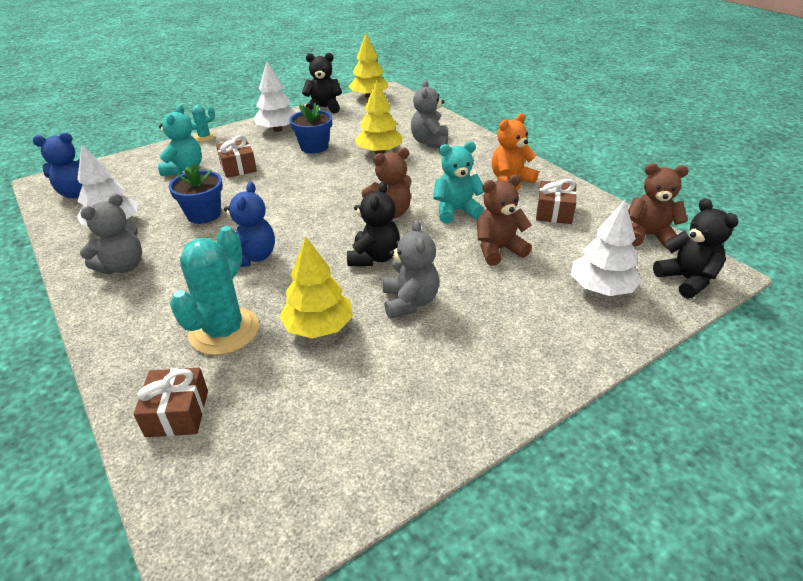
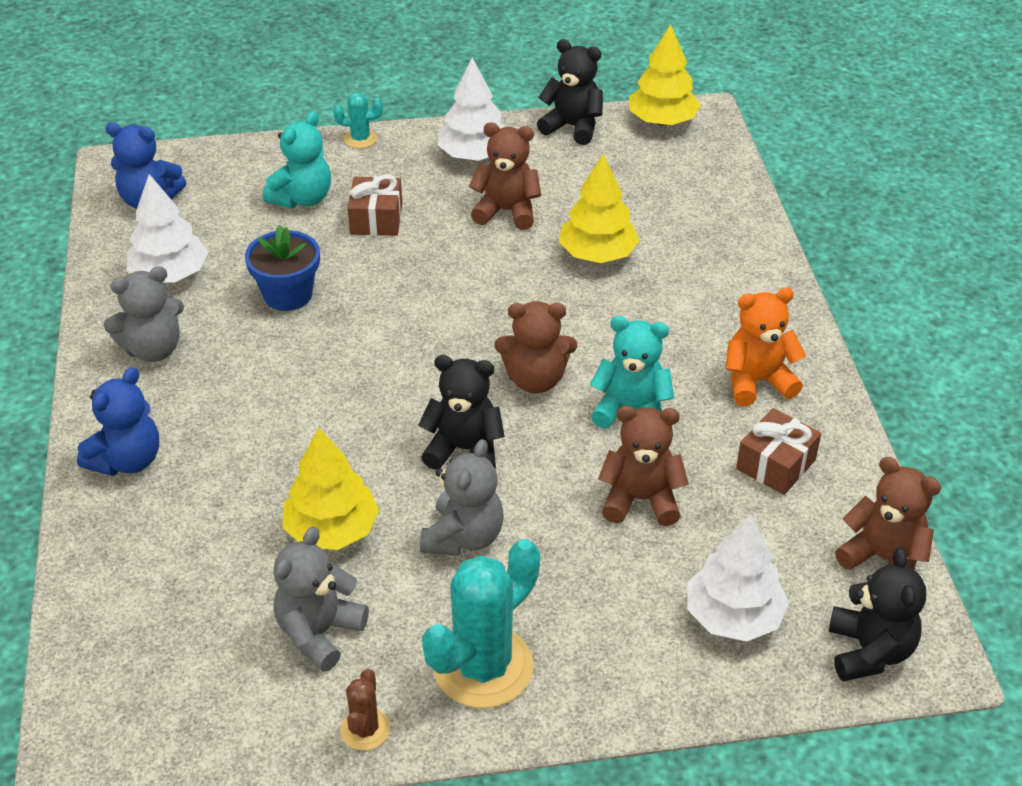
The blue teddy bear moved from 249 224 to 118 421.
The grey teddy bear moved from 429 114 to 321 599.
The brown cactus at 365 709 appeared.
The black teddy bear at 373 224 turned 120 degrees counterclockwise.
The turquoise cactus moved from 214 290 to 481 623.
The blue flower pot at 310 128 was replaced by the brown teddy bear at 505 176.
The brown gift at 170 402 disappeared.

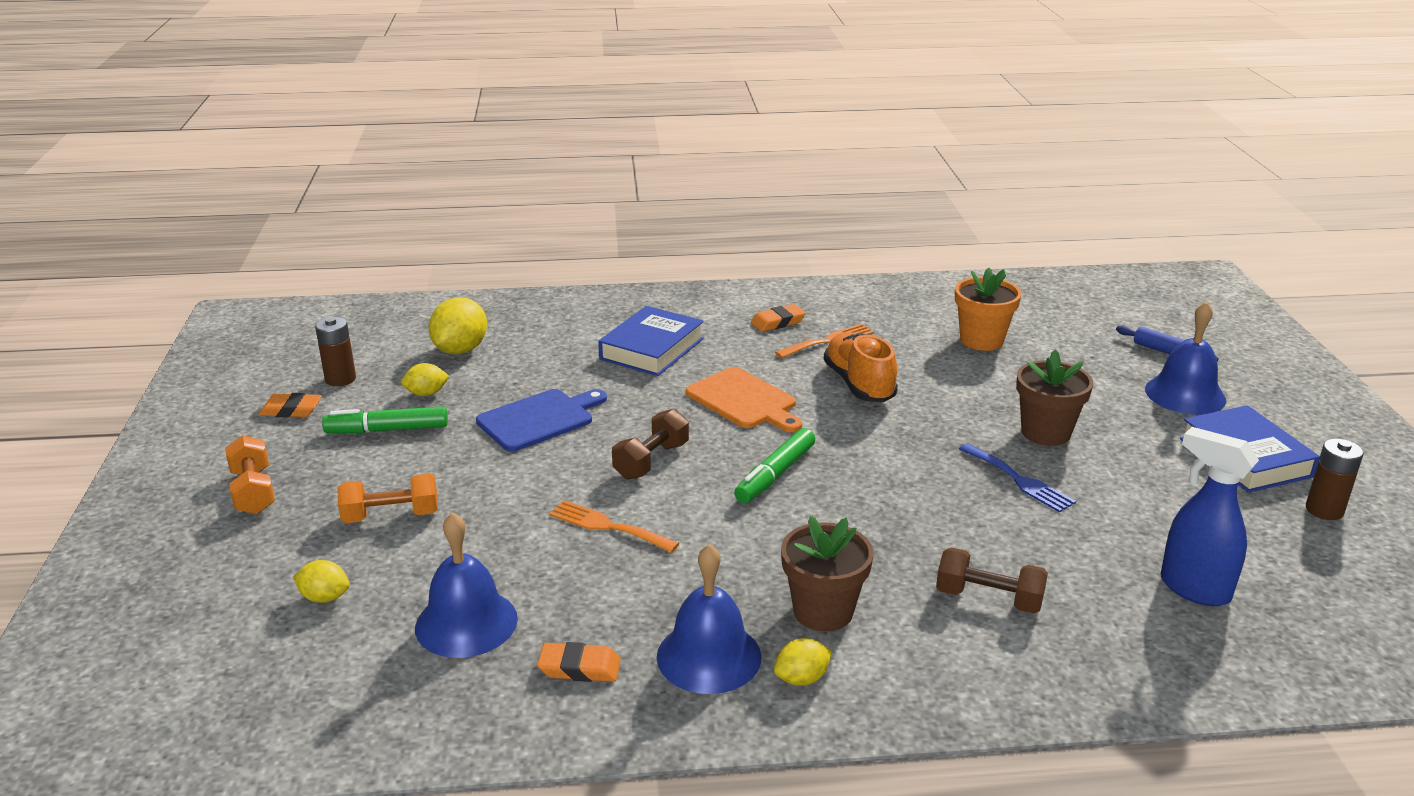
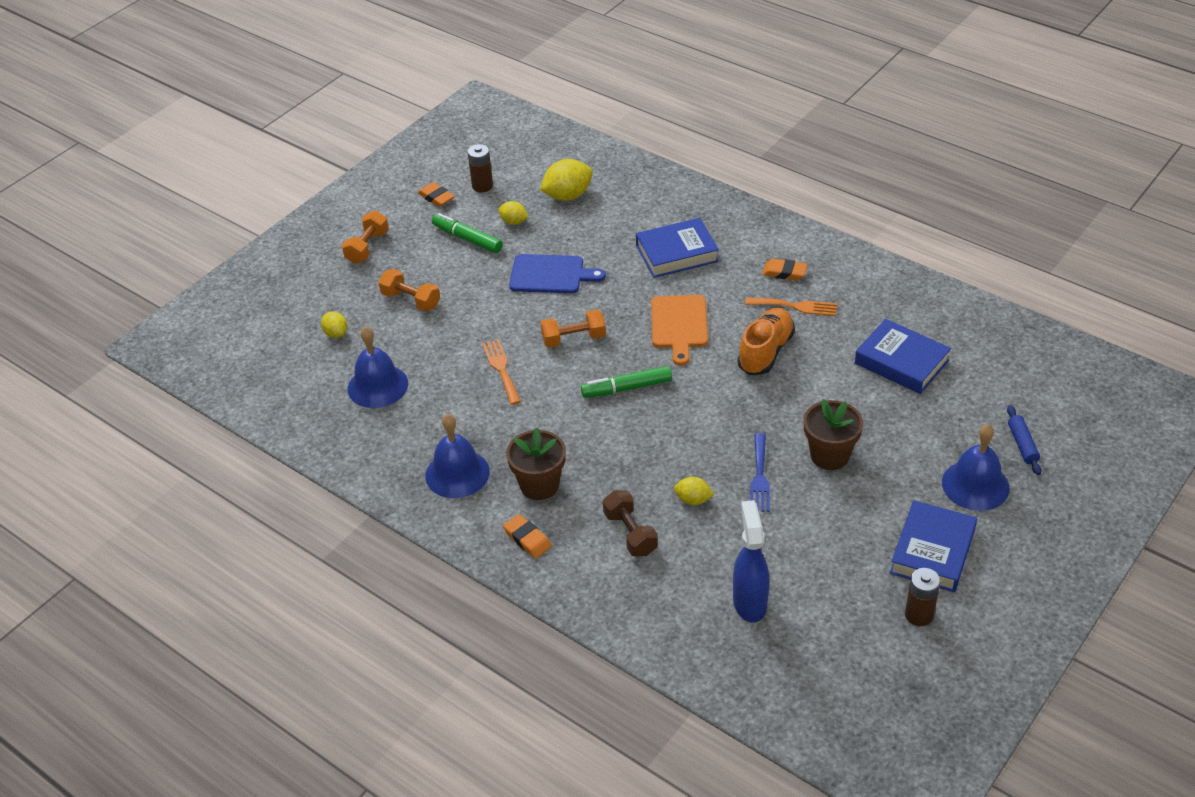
The orange eraser moved from 579 662 to 527 536.
The brown dumbbell at 650 444 became the orange dumbbell at 573 329.
The yellow lemon moved from 803 662 to 694 491.
The orange flower pot at 988 309 was replaced by the blue book at 903 356.

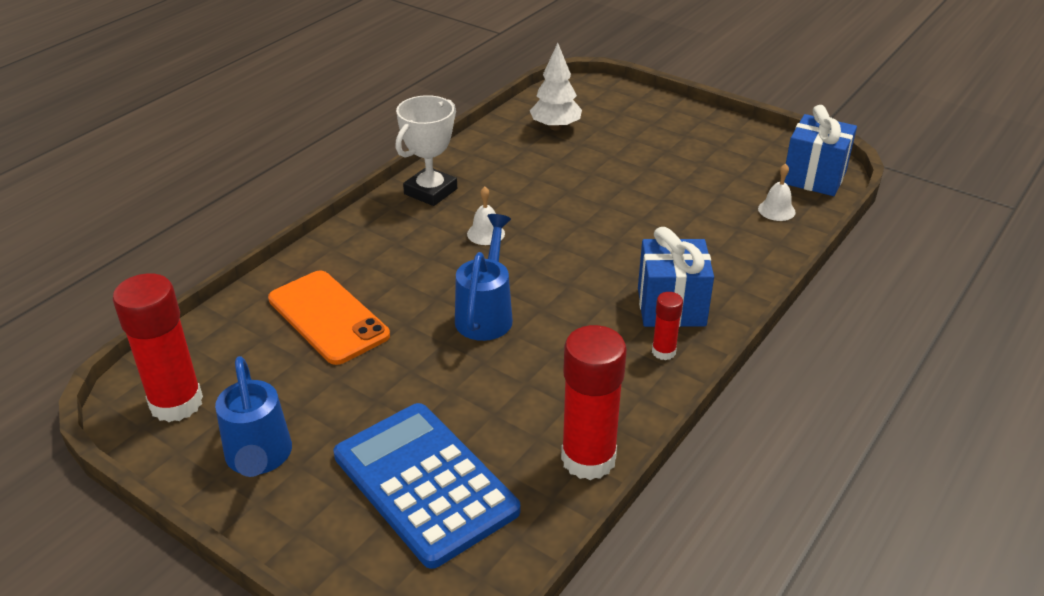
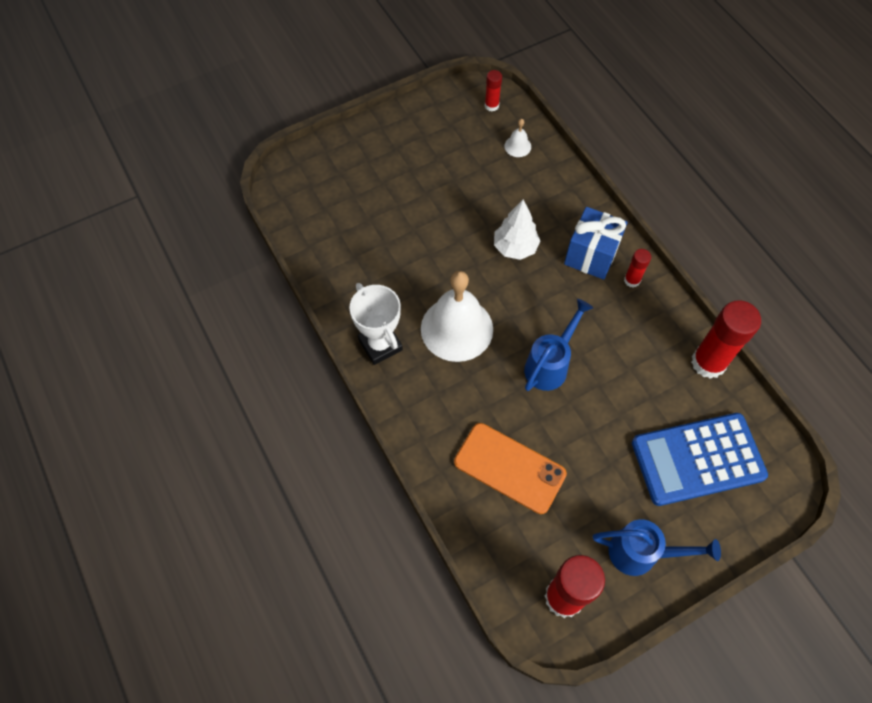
The white bell at 486 215 changed to 2.39 times the size.
The orange phone at 329 317 turned 45 degrees clockwise.
The blue gift at 820 150 was replaced by the red glue stick at 493 90.
The white tree moved from 556 86 to 517 229.
The blue watering can at 484 277 turned 90 degrees clockwise.

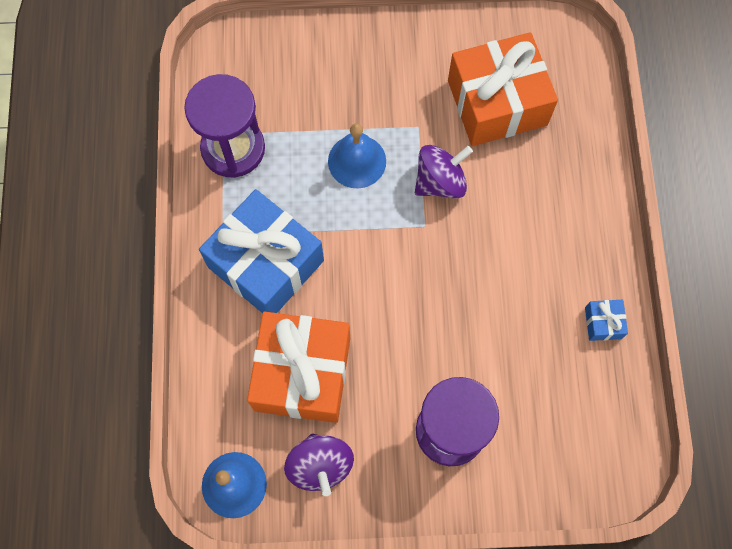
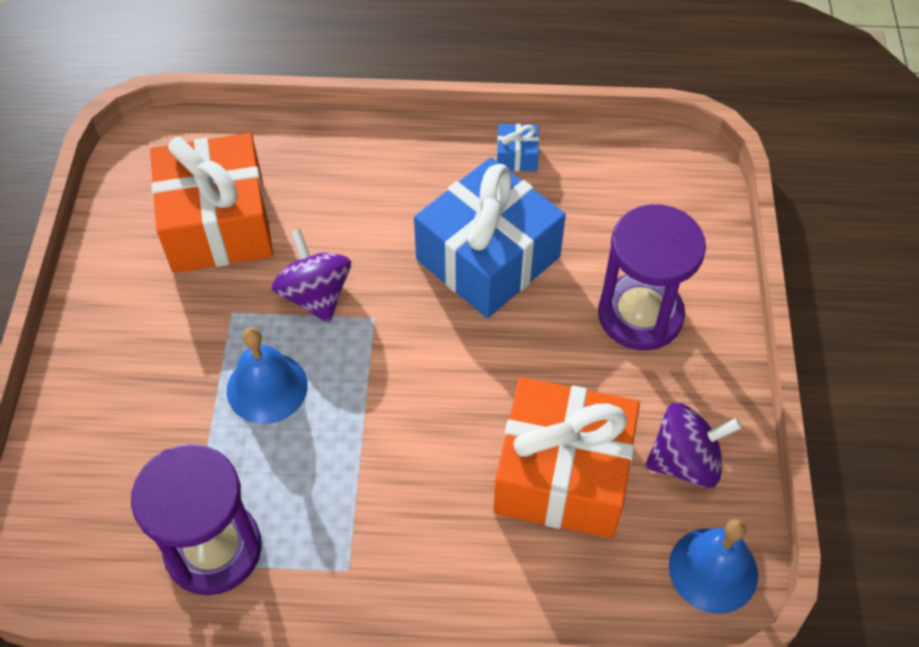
The blue gift moved from 261 251 to 490 237.

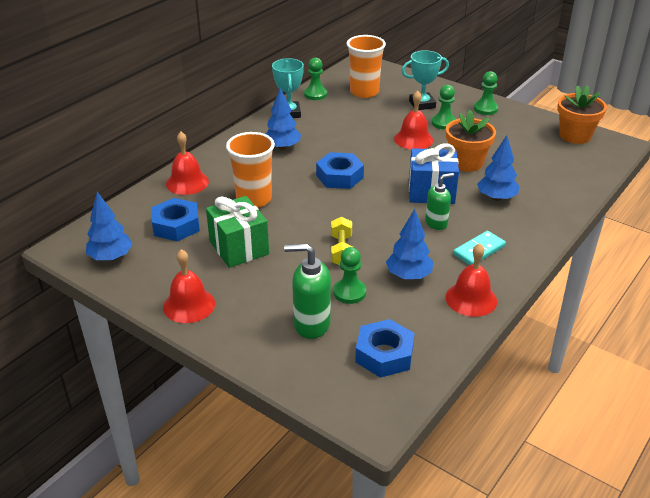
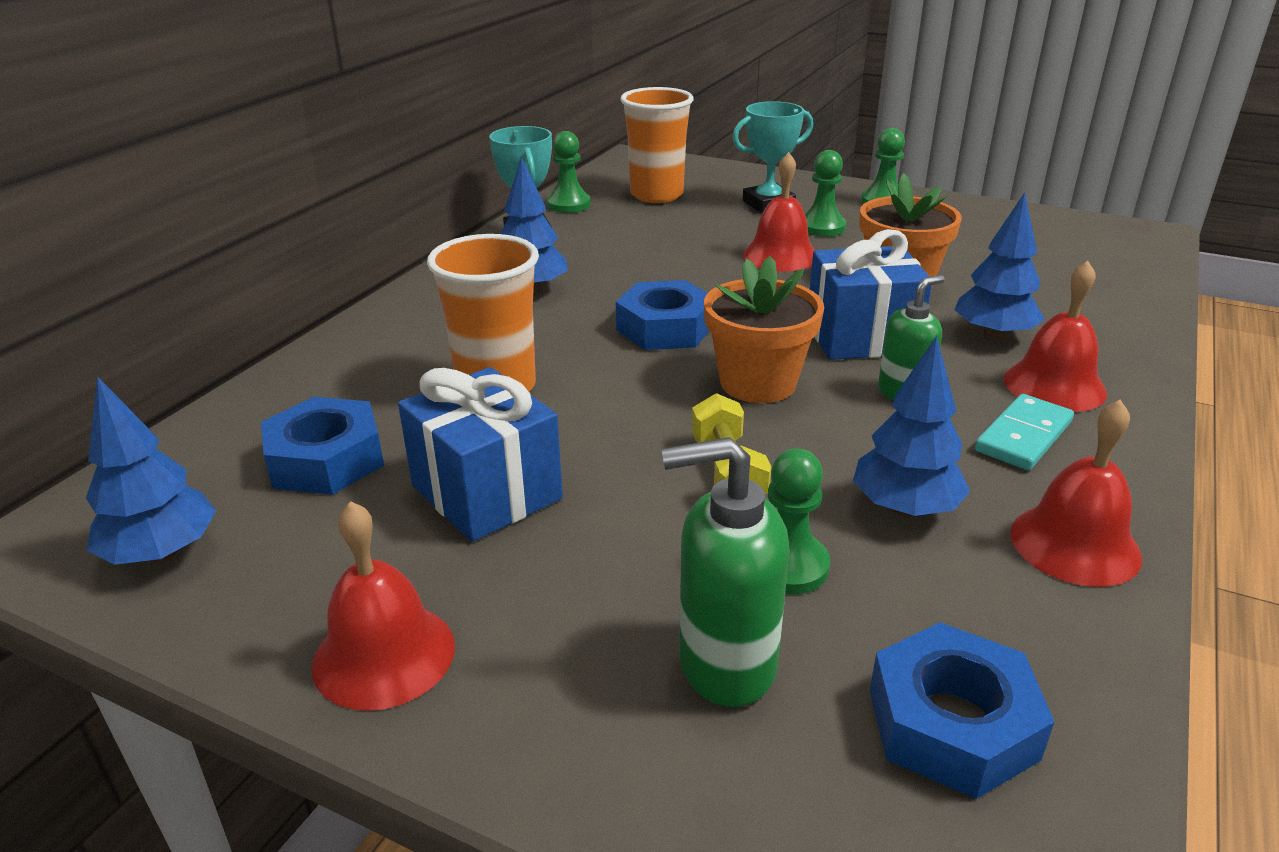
The green gift at 237 232 became the blue gift at 480 454.
The orange flower pot moved from 582 114 to 764 329.
The red bell moved from 187 163 to 1055 336.

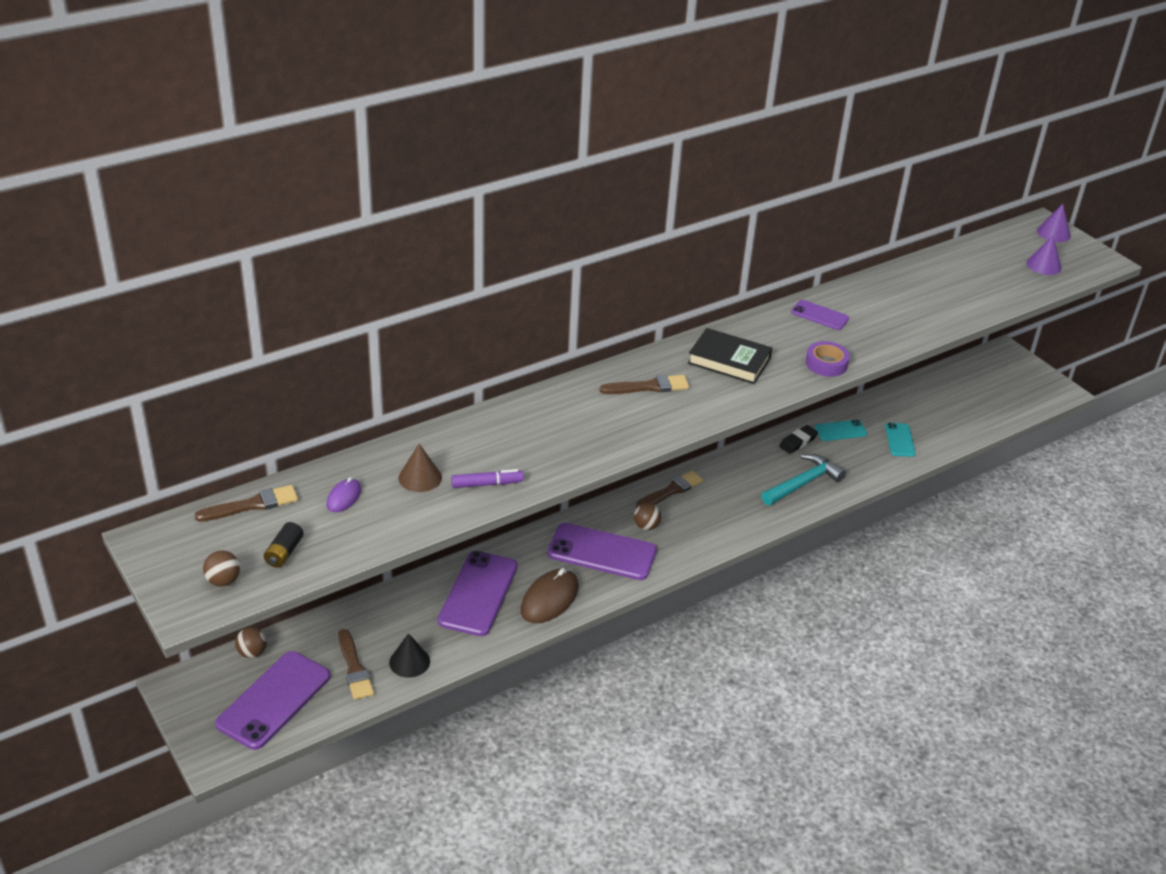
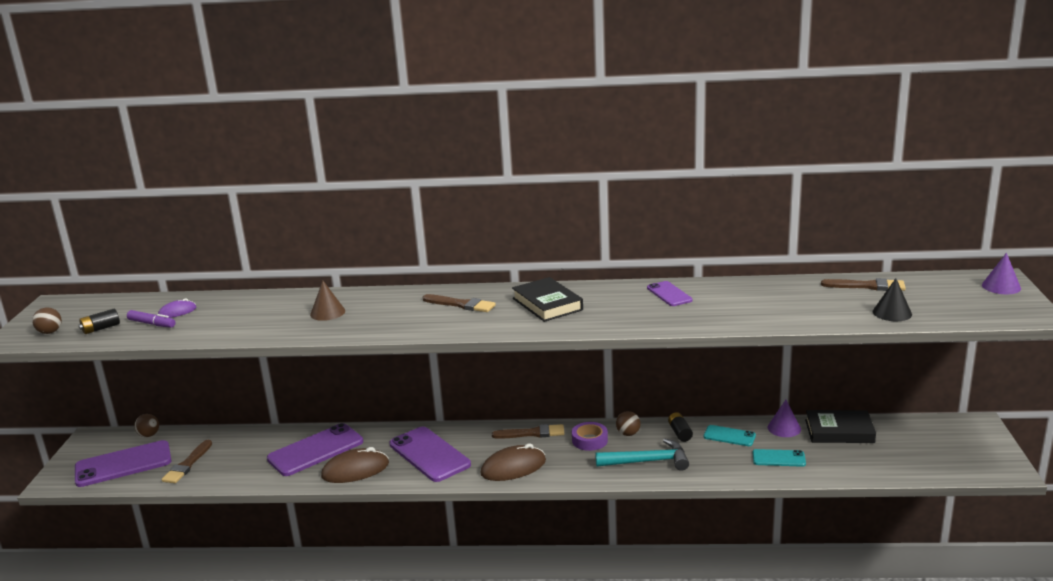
The purple marker moved from 488 478 to 151 319.
The brown cone moved from 420 468 to 327 301.
The brown mouse at 513 462 appeared.
The purple tape moved from 828 359 to 590 436.
The brown ball moved from 647 516 to 628 423.
The black eraser at 798 439 was replaced by the black battery at 680 427.
The turquoise phone at 900 440 turned 60 degrees clockwise.
The purple cone moved from 1043 255 to 784 418.
The black book at 840 426 appeared.
The brown brush moved from 246 503 to 863 284.
The black cone moved from 409 655 to 892 299.

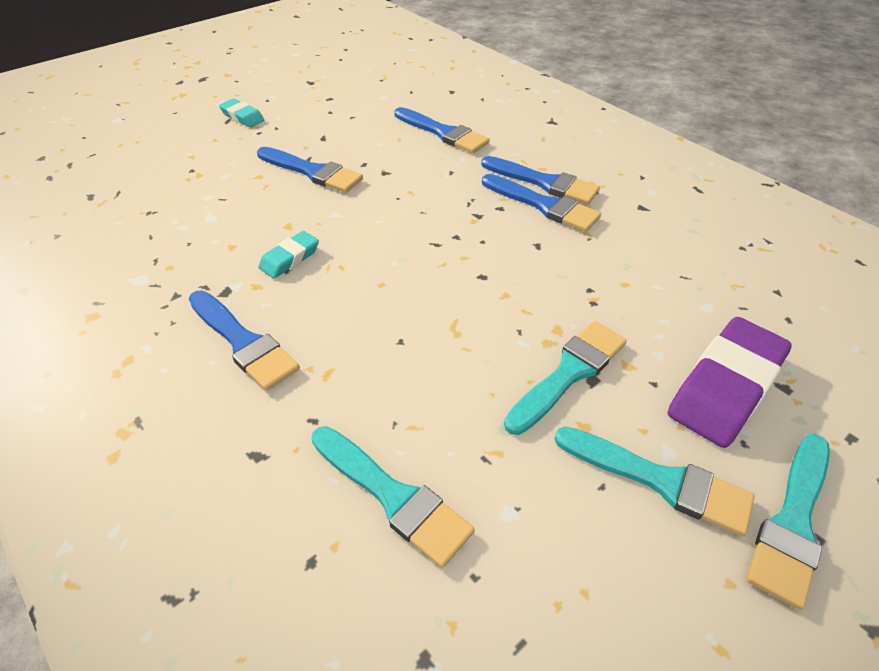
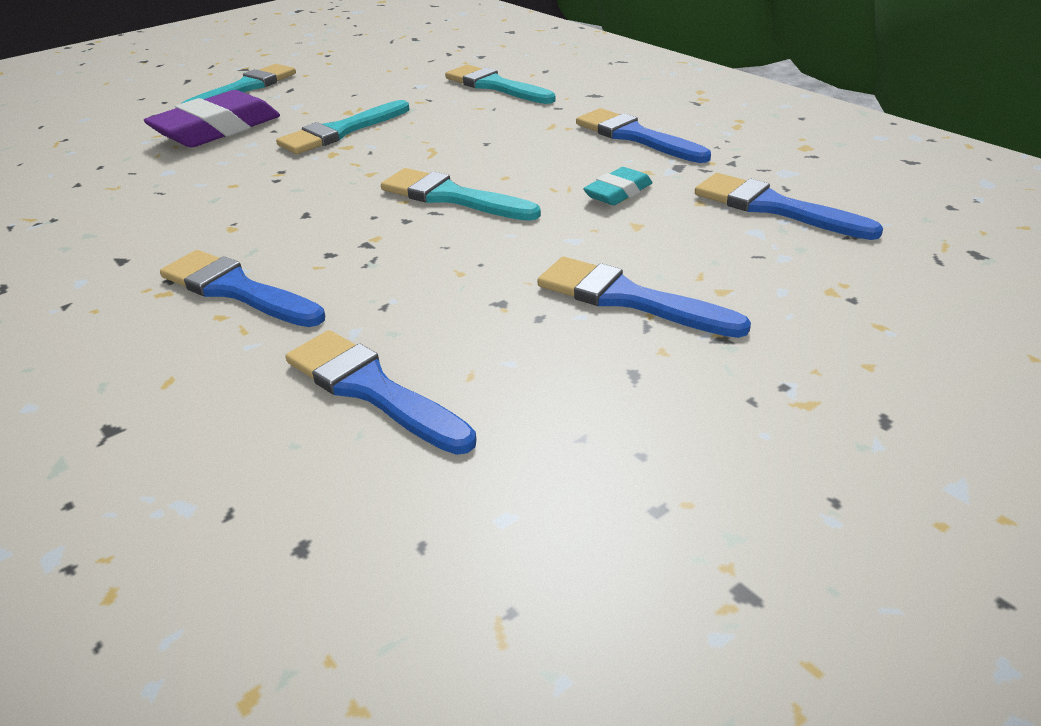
The turquoise brush moved from 654 482 to 461 194.
The blue brush moved from 541 203 to 789 206.
The turquoise eraser at 241 113 disappeared.

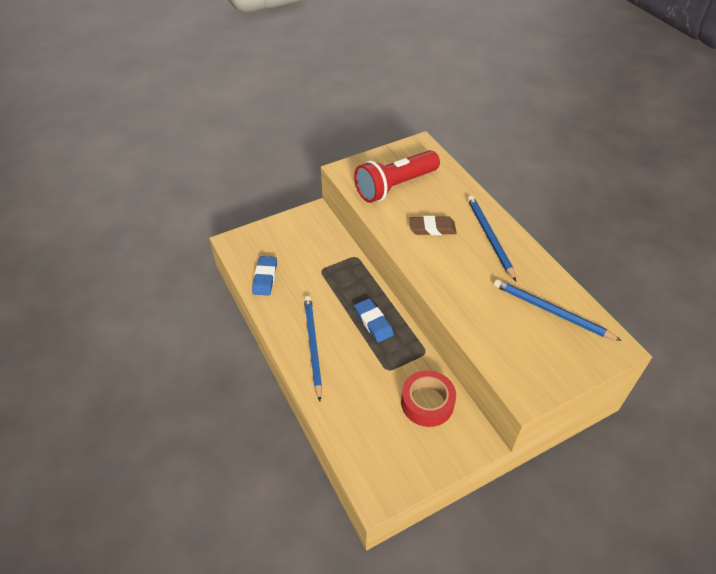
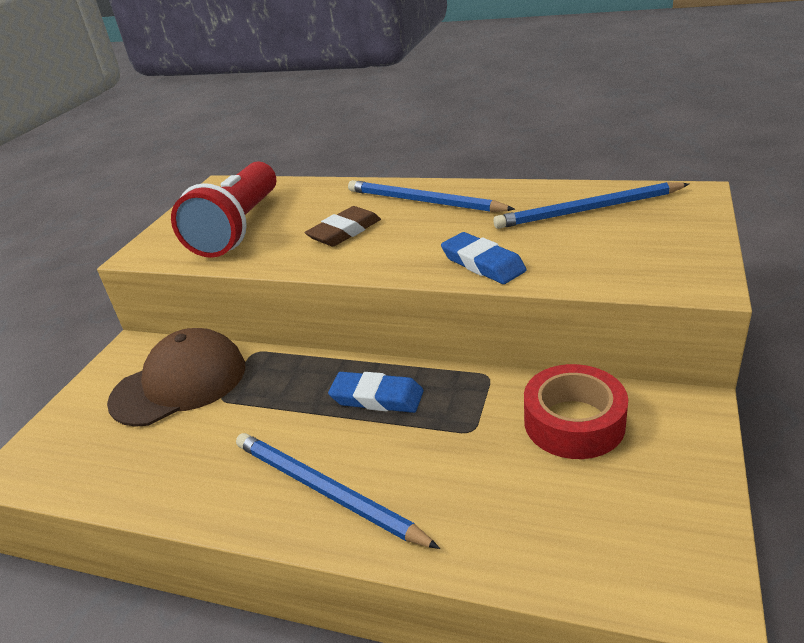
The brown cap at 176 377 appeared.
The blue eraser moved from 264 276 to 484 258.

